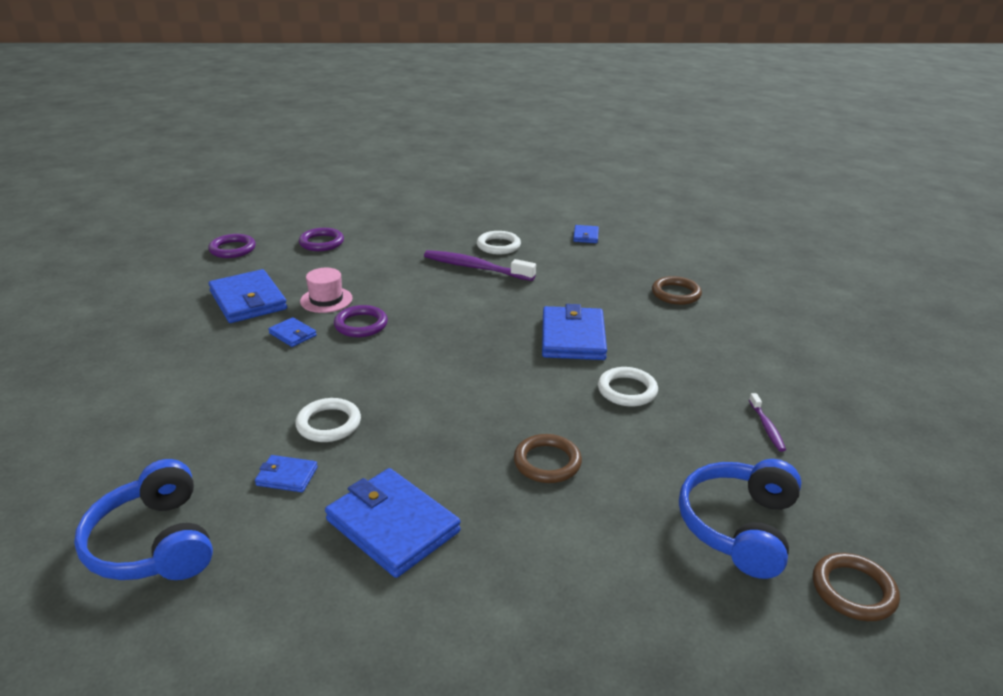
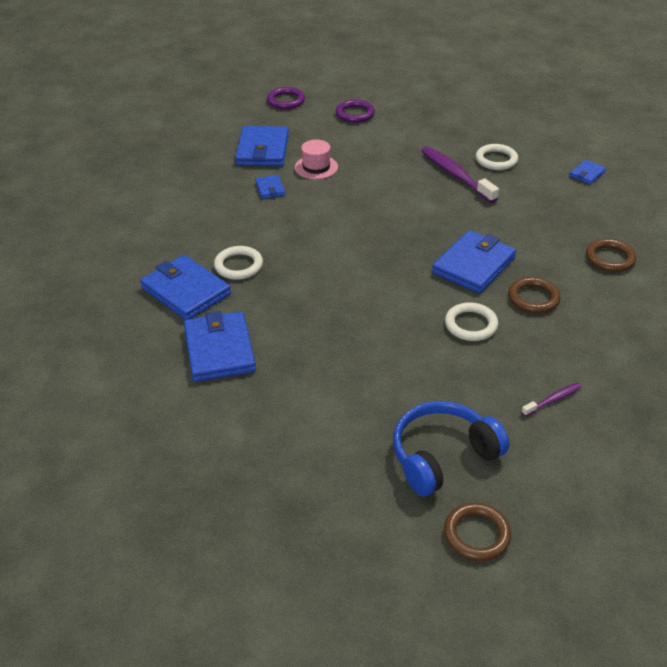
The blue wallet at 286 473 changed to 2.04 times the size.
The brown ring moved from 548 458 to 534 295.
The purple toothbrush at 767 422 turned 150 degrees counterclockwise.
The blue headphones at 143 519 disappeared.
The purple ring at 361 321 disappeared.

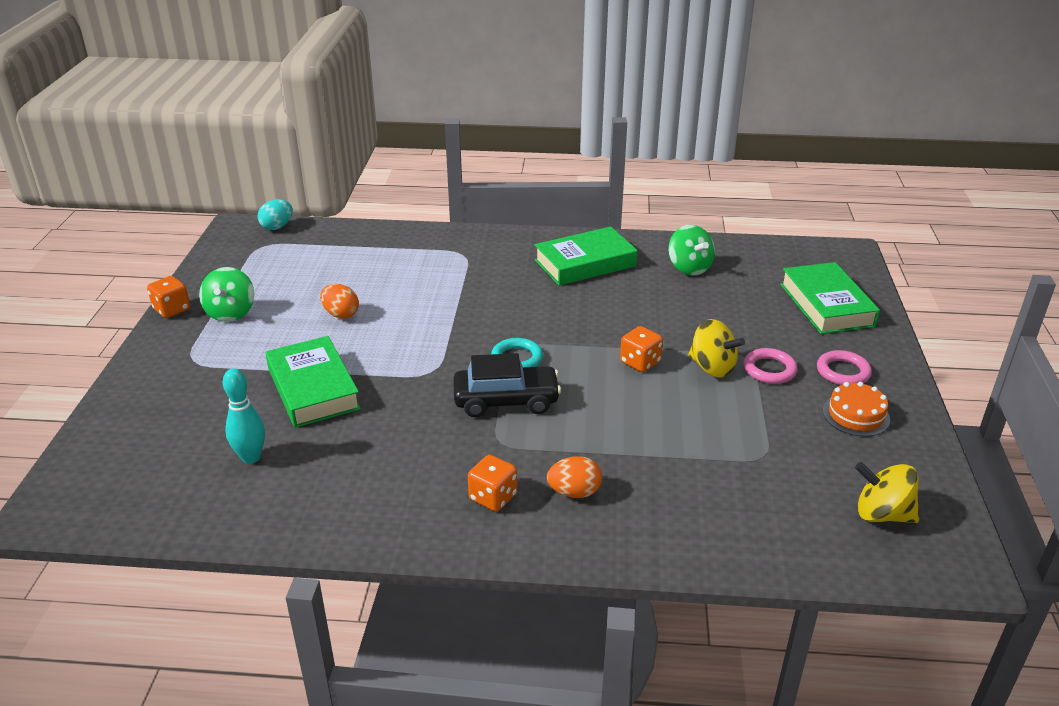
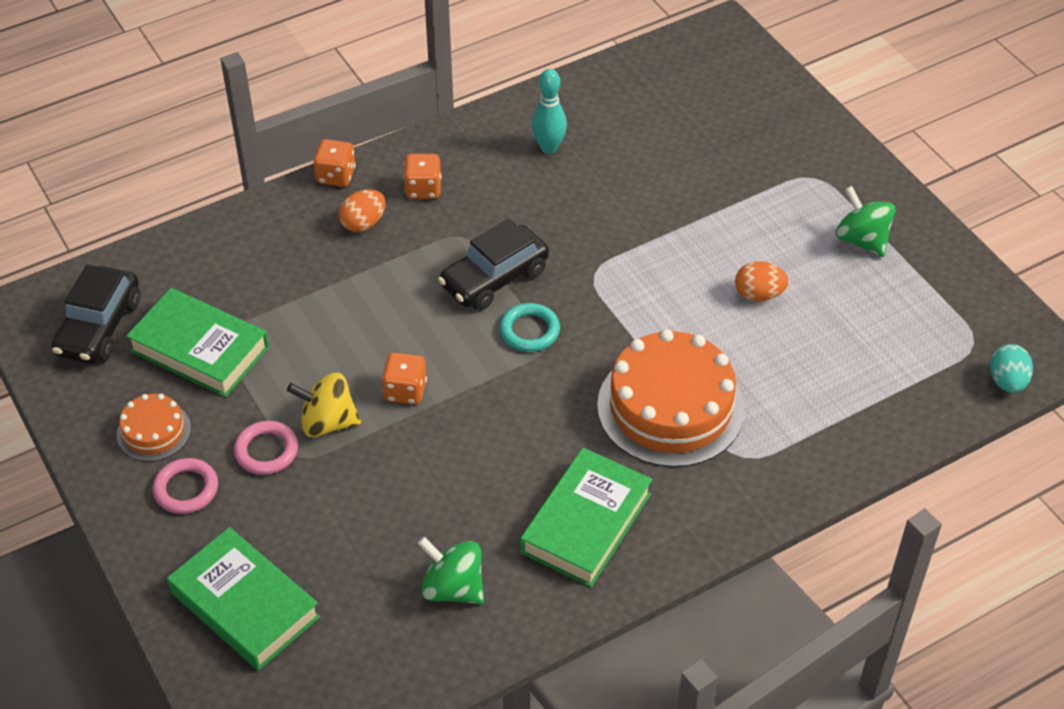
The yellow spinning top at 887 492 was replaced by the black car at 96 314.
The green book moved from 313 382 to 197 342.
The orange dice moved from 168 297 to 335 163.
The turquoise bowling pin moved from 244 416 to 549 111.
The orange cake at 671 398 appeared.

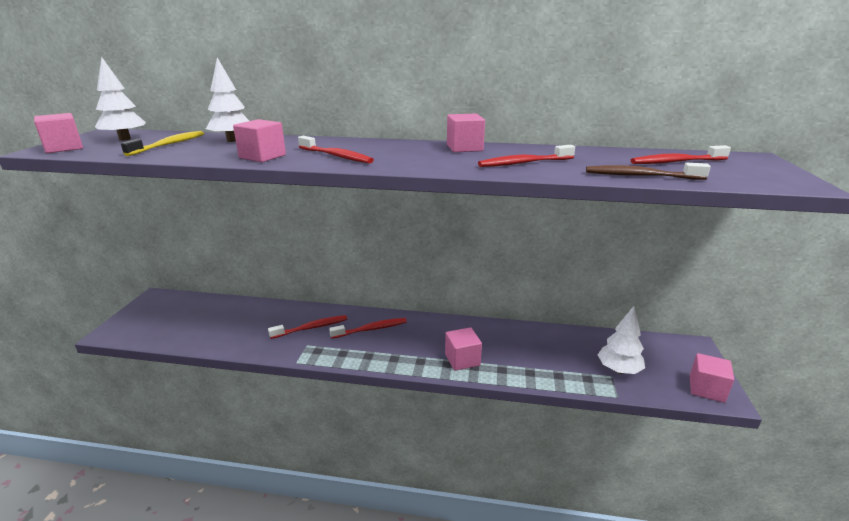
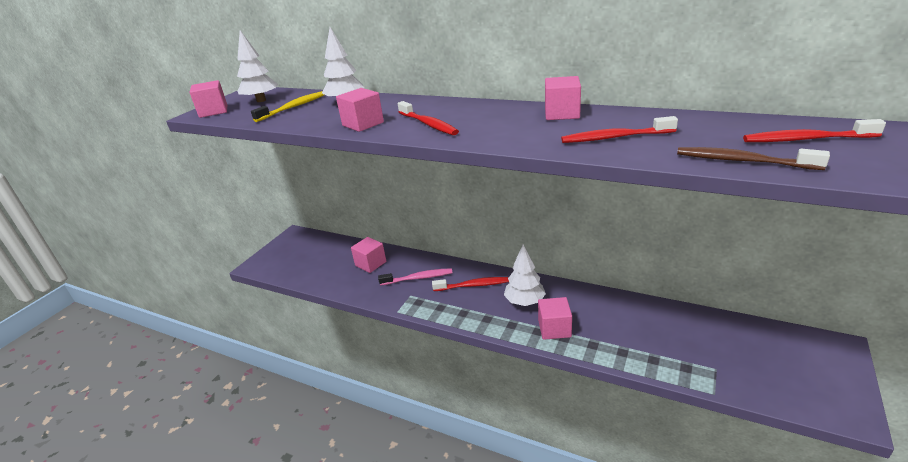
The pink cube moved from 712 378 to 368 255.
The red toothbrush at 307 327 became the pink toothbrush at 415 276.
The white tree moved from 621 340 to 525 275.

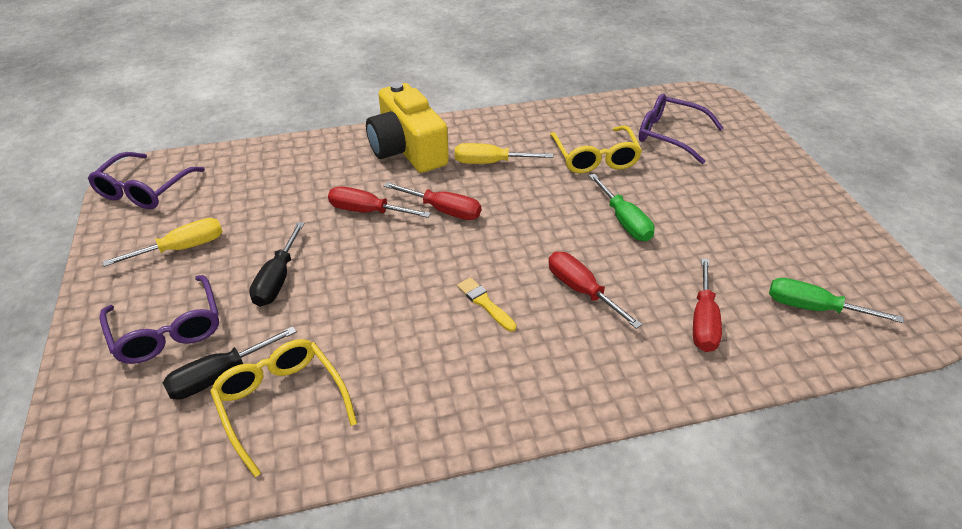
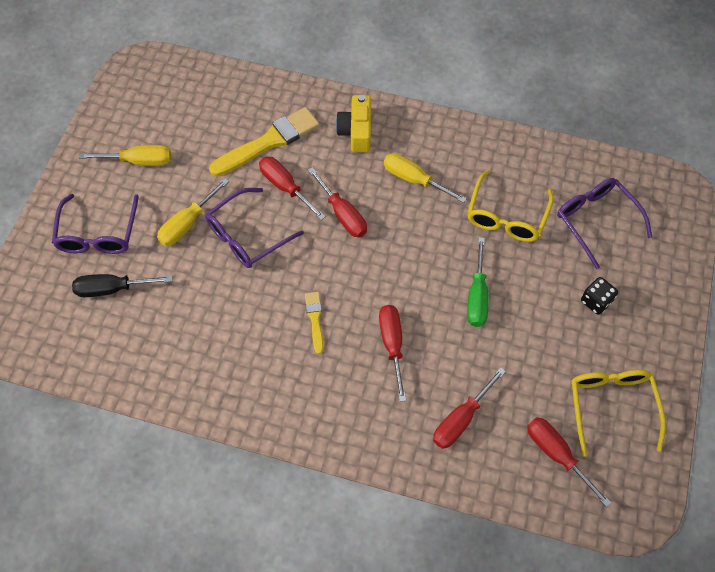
The black screwdriver at 277 264 became the yellow screwdriver at 193 212.
The purple glasses moved from 146 180 to 255 228.
The yellow brush at 264 141 appeared.
The yellow camera at 407 127 changed to 0.60 times the size.
The green screwdriver at 836 300 became the red screwdriver at 569 462.
The yellow glasses moved from 283 408 to 618 413.
The black dice at 599 296 appeared.

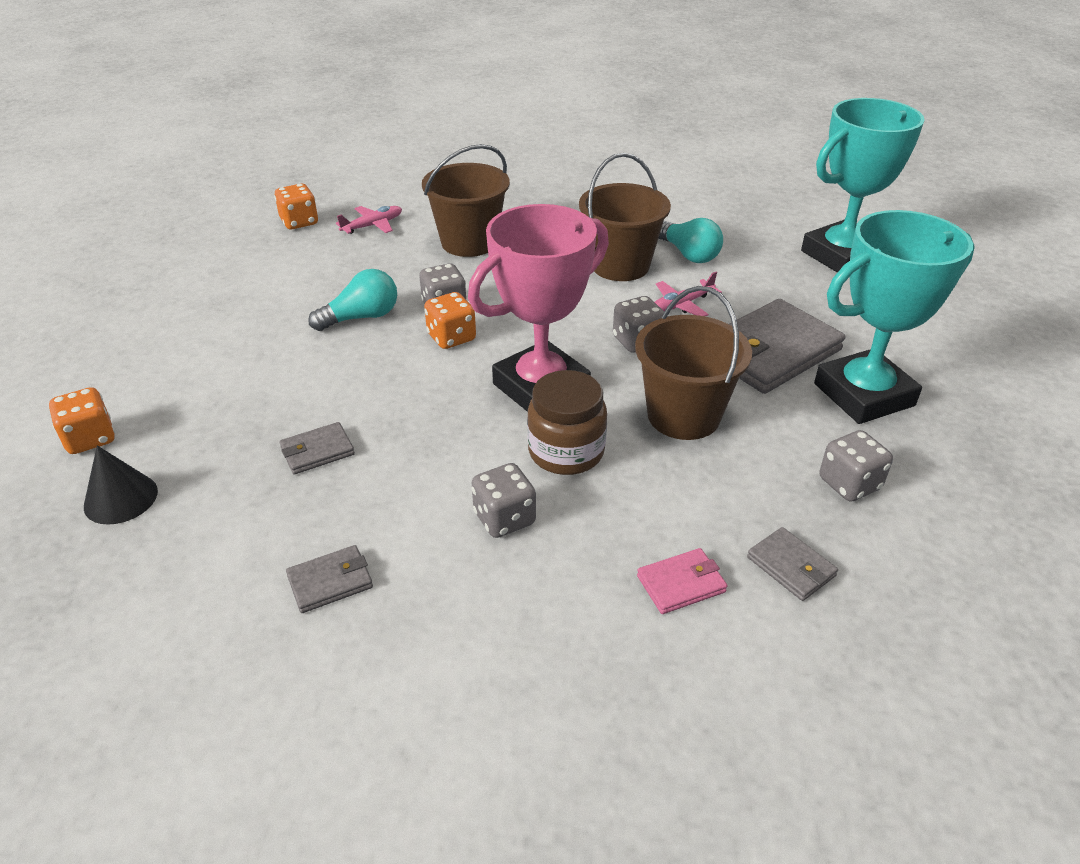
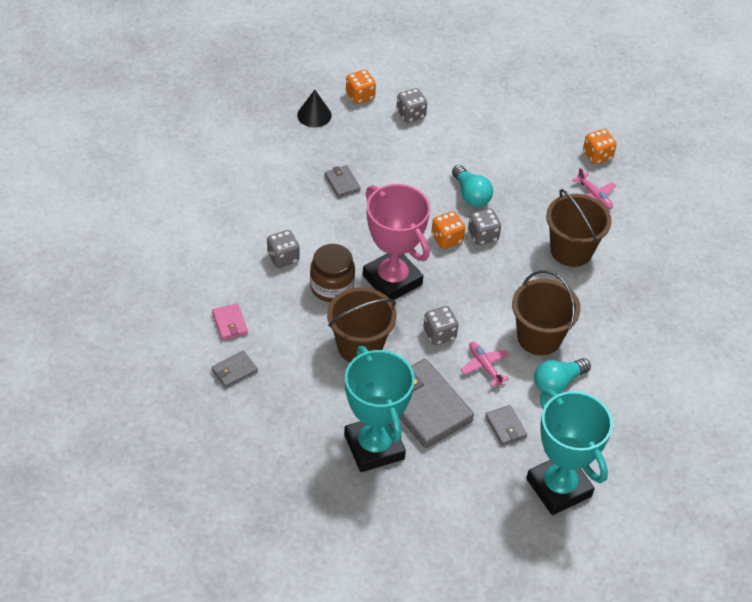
The grey dice moved from 856 466 to 411 105.
The grey wallet moved from 329 579 to 506 425.

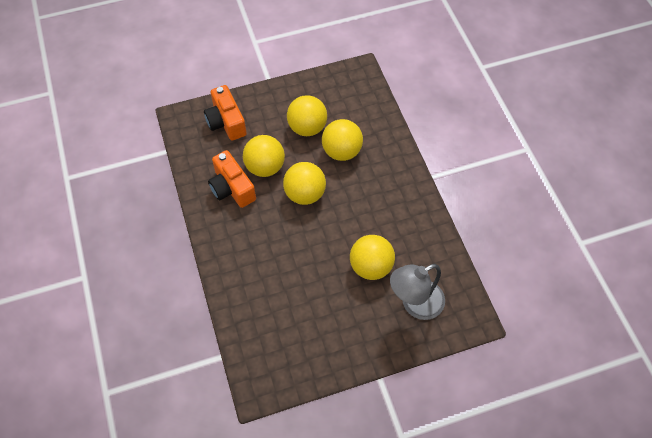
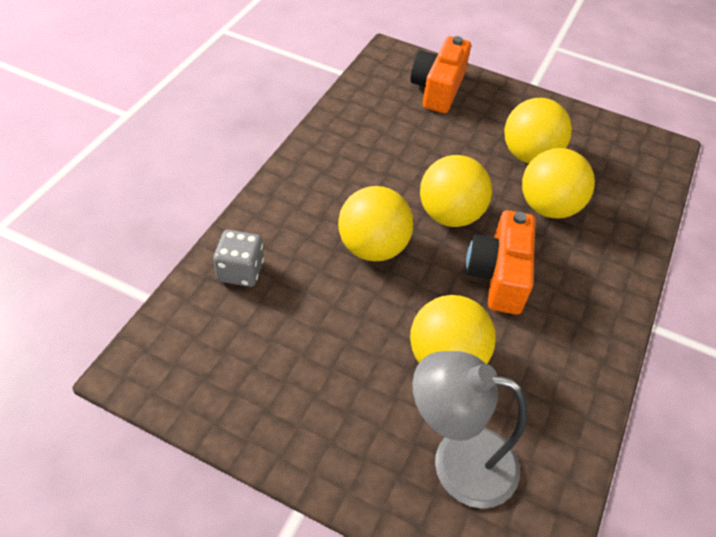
The grey dice at 238 258 appeared.
The yellow ball moved from 264 156 to 376 223.
The orange camera moved from 232 179 to 500 262.

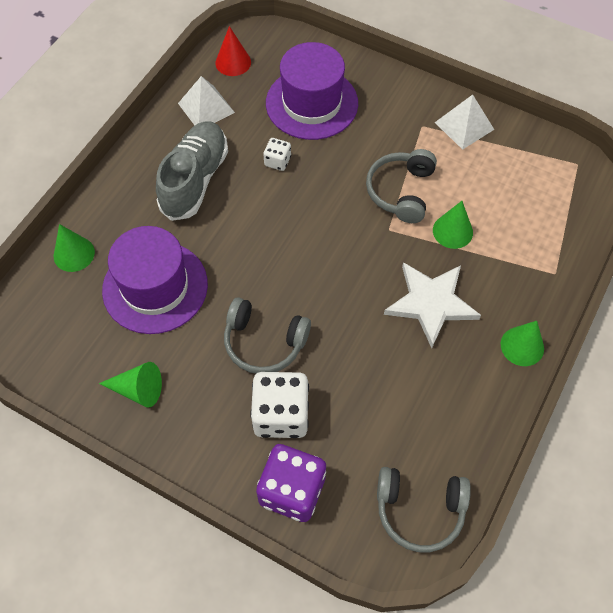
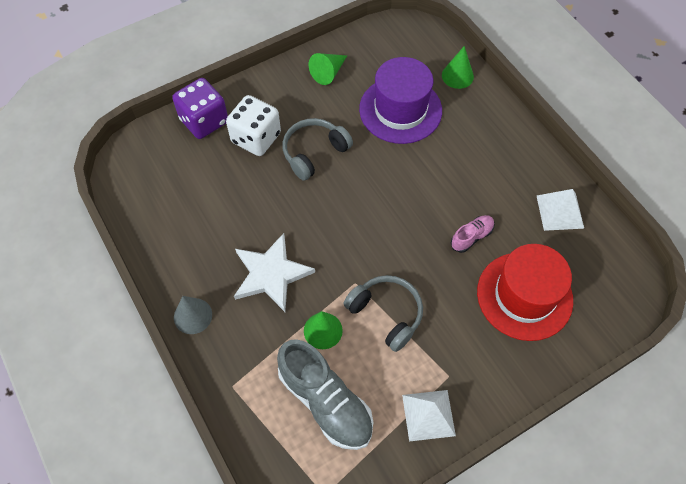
The green cone at 522 343 became the grey cone at 193 315.
The grey shoe moved from 192 171 to 325 394.
The white dice at 277 154 was replaced by the pink shoe at 473 234.
The purple hat at 312 91 became the red hat at 525 292.
The red cone at 233 51 disappeared.
The grey headphones at 424 509 disappeared.

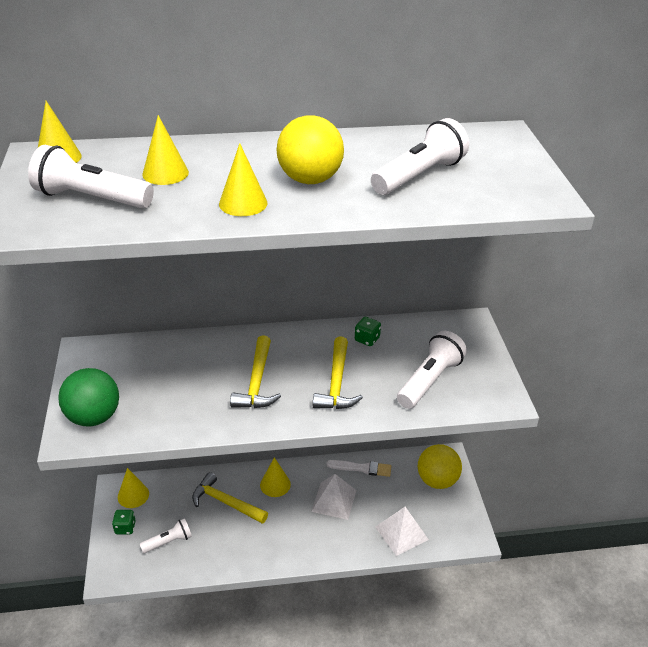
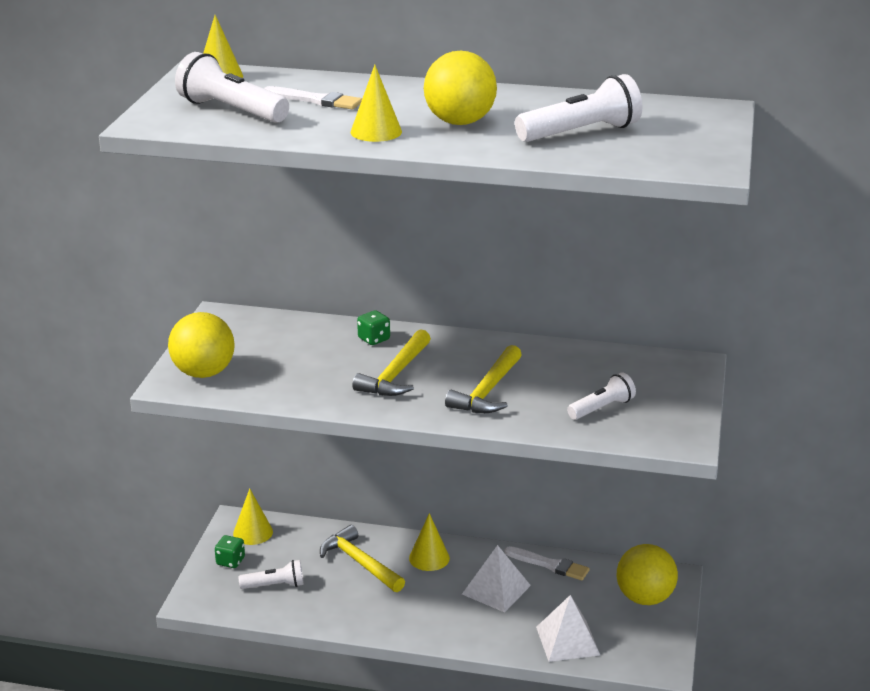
The green ball at 88 397 became the yellow ball at 201 345.
The yellow cone at 165 150 was replaced by the white brush at 313 97.
The green dice moved from 368 331 to 373 327.
The white flashlight at 432 370 changed to 0.62 times the size.

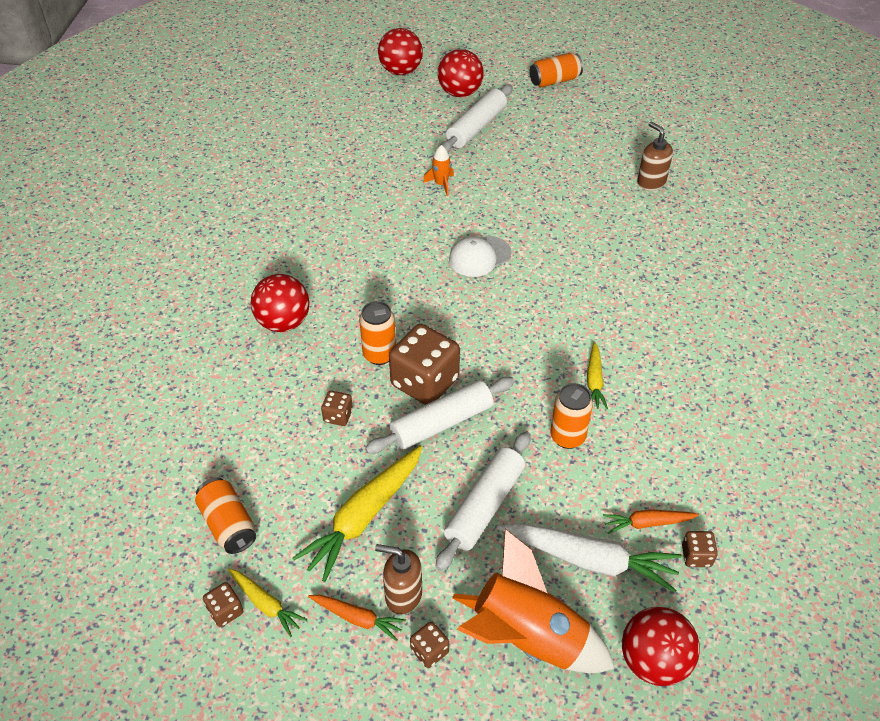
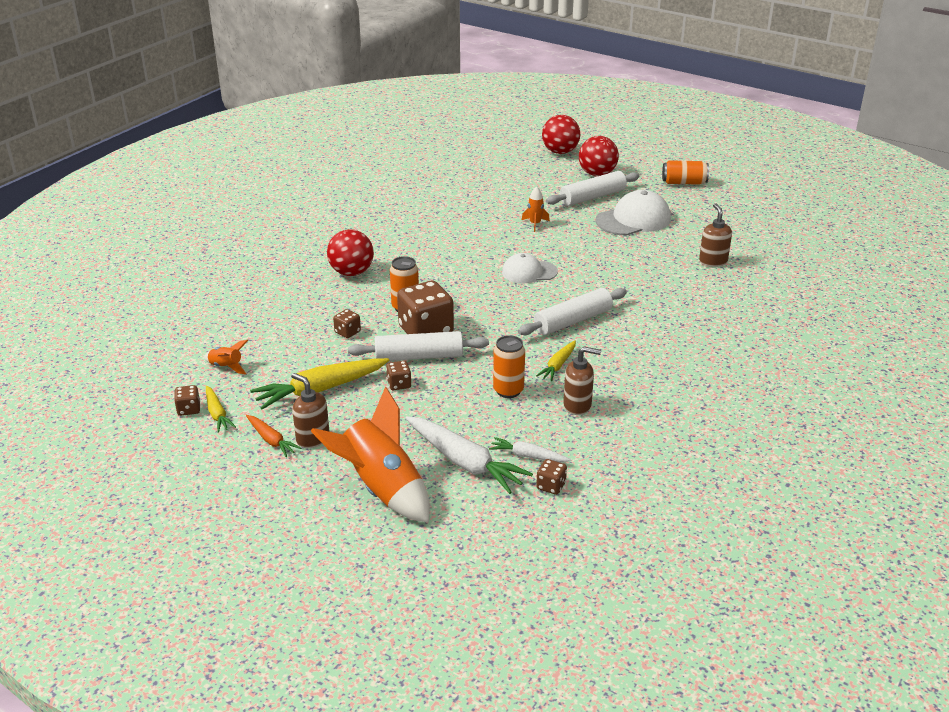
The orange can at 225 515 was replaced by the orange rocket at 226 357.
The brown dice moved from 429 644 to 398 375.
The orange carrot at 651 521 became the white carrot at 530 449.
The white rolling pin moved from 483 501 to 572 311.
The brown soap dispenser at 582 380 appeared.
The white cap at 633 213 appeared.
The red ball at 661 646 disappeared.

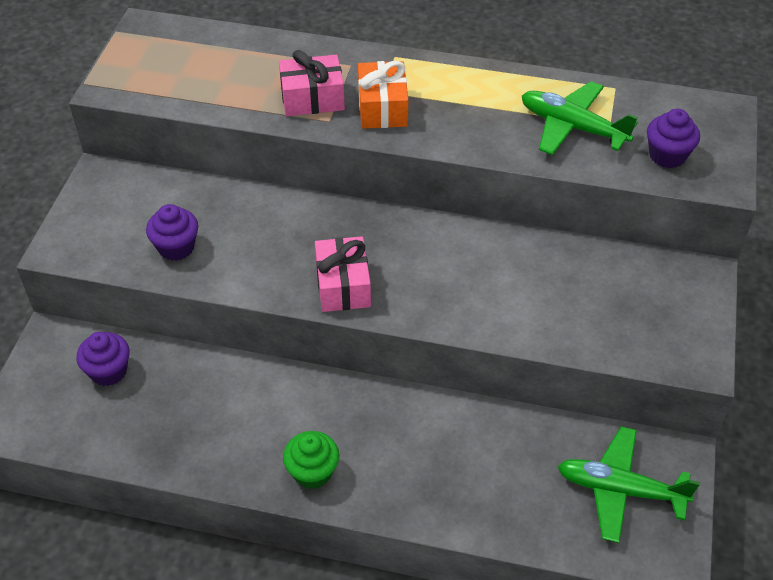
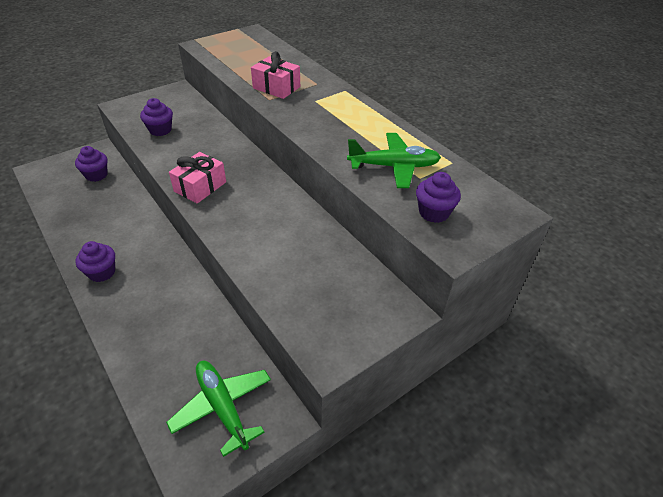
The green cupcake at 311 460 became the purple cupcake at 95 261.
The green plane at 580 118 turned 105 degrees clockwise.
The orange gift at 383 95 disappeared.

